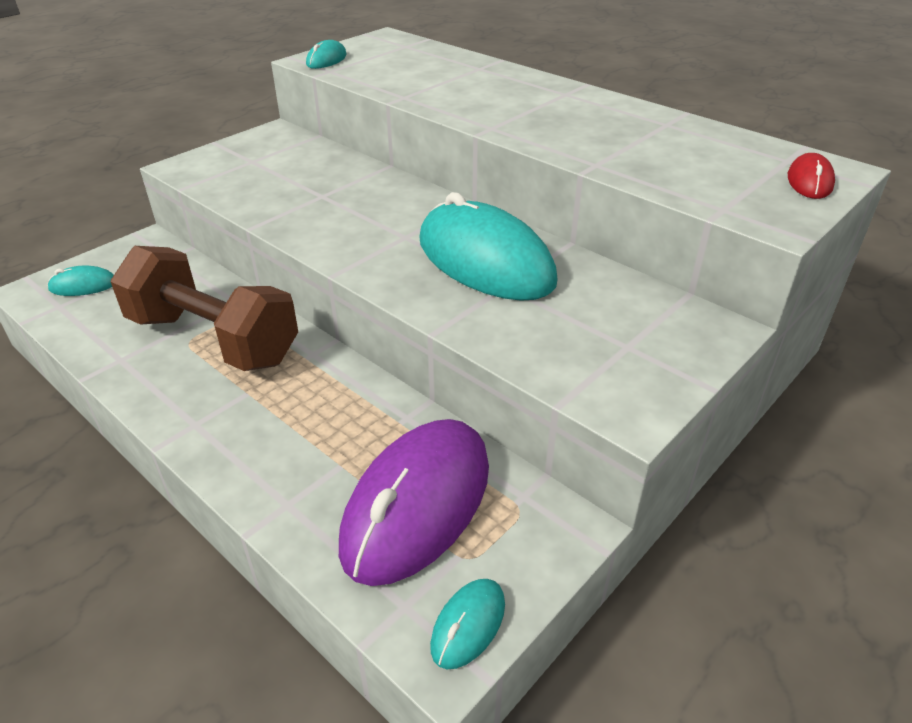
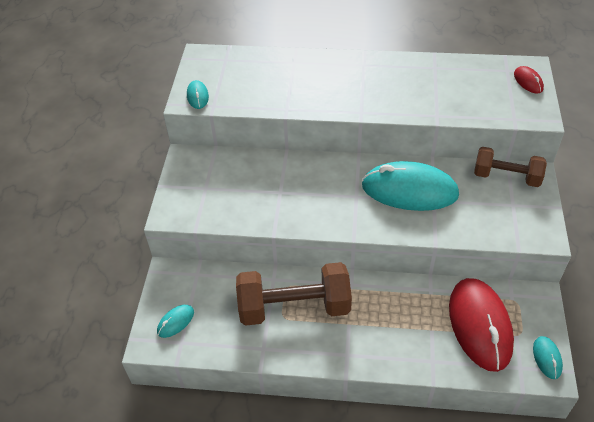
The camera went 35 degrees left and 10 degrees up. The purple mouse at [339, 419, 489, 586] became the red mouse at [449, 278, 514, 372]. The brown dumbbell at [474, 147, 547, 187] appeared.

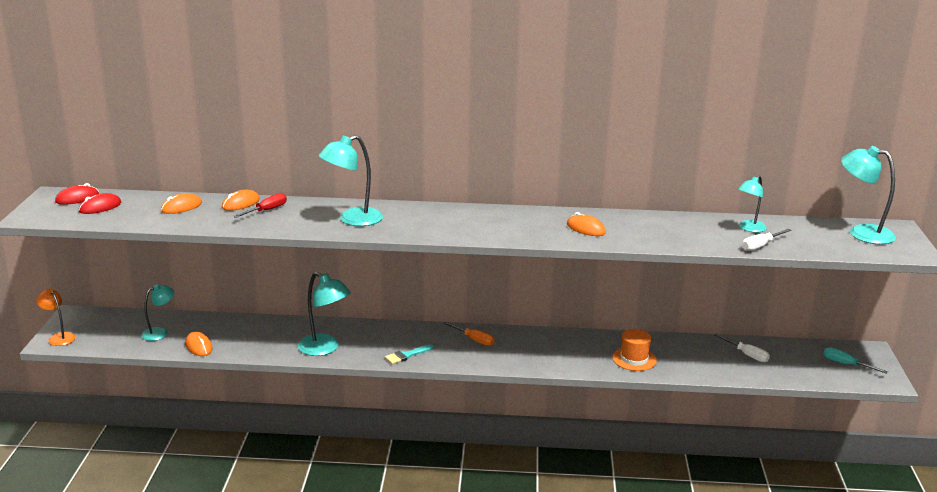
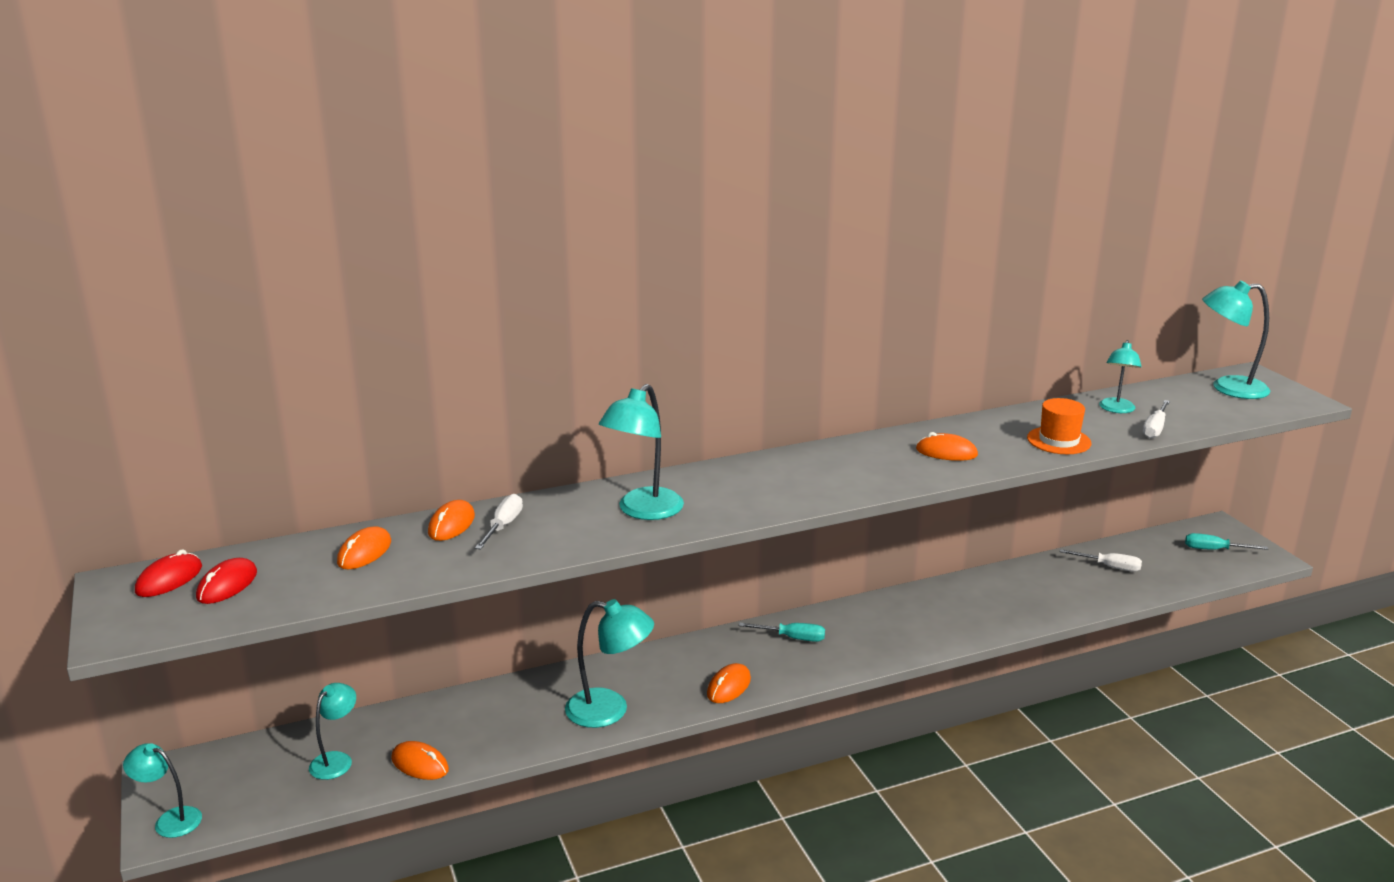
The camera went 25 degrees left and 0 degrees up. The orange lamp at [36, 289, 76, 346] became the turquoise lamp at [123, 743, 202, 838]. The red screwdriver at [233, 193, 287, 218] became the white screwdriver at [475, 494, 523, 550]. The turquoise brush at [385, 344, 434, 364] was replaced by the orange mouse at [707, 663, 751, 703]. The orange screwdriver at [443, 322, 495, 346] became the turquoise screwdriver at [738, 623, 825, 642]. The orange hat moved from [612, 329, 657, 371] to [1027, 398, 1091, 454].

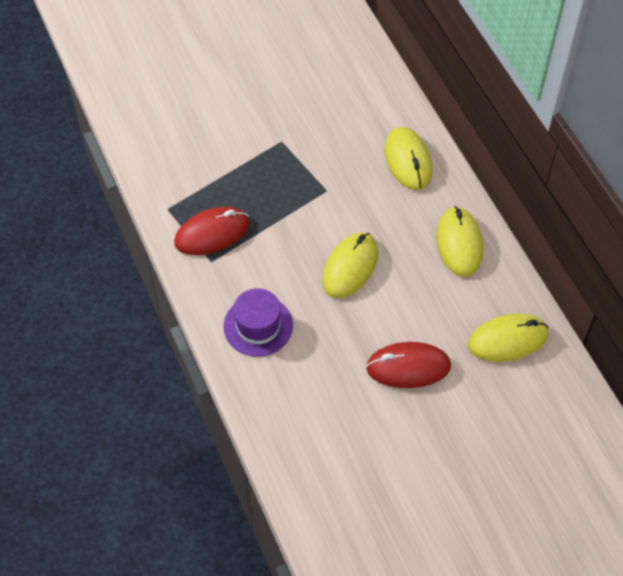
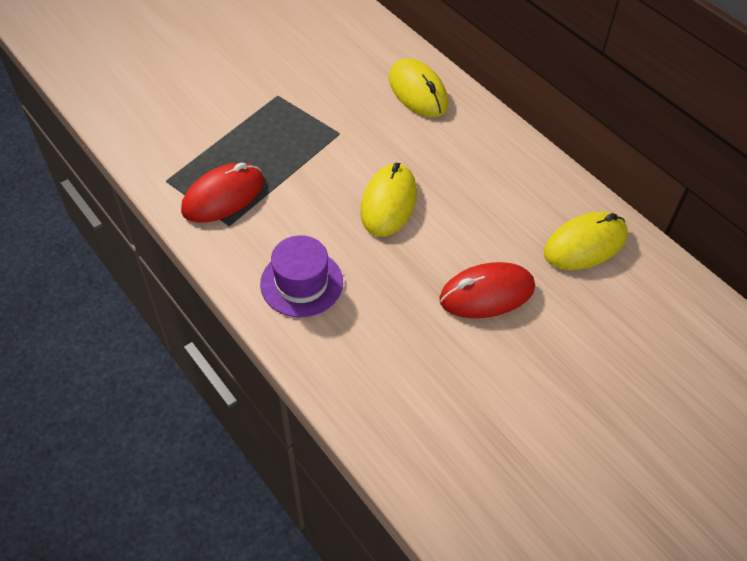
The camera went 15 degrees left and 5 degrees down. The yellow mouse at [436, 206, 483, 277] disappeared.

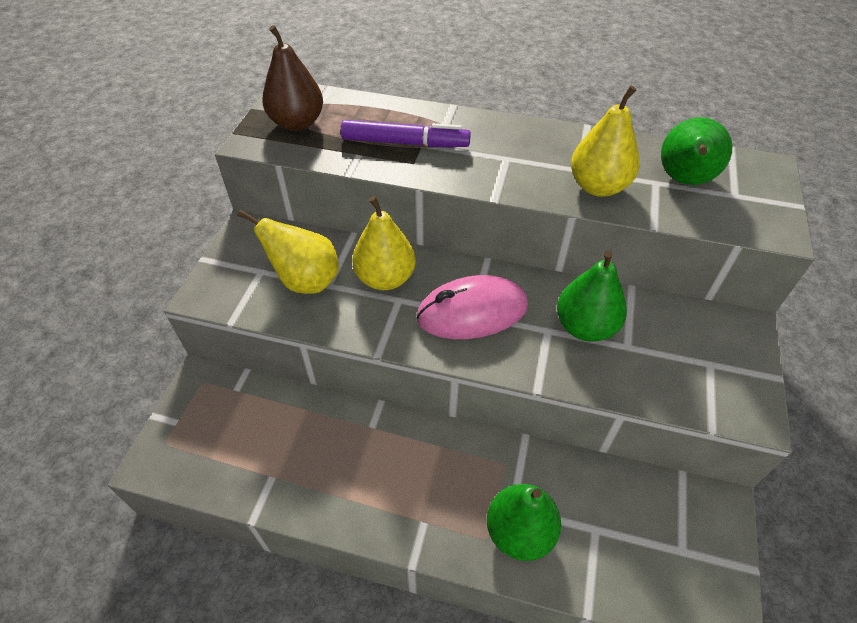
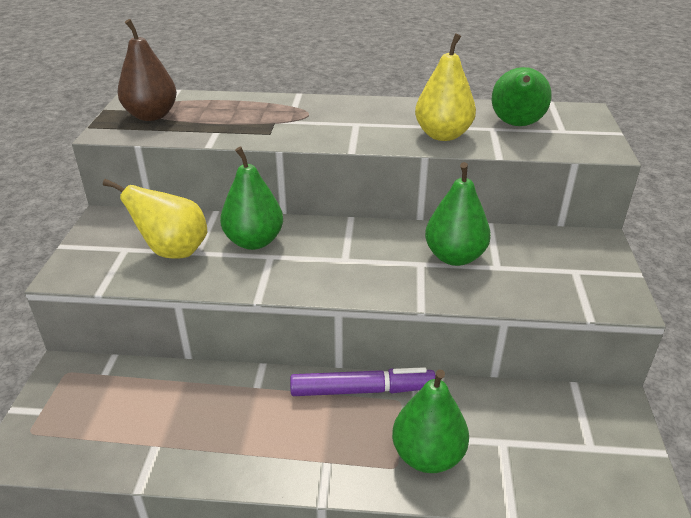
The camera went 10 degrees left and 15 degrees down. The purple marker moved from [341, 120, 471, 147] to [290, 367, 436, 396]. The yellow pear at [352, 196, 416, 290] became the green pear at [220, 147, 283, 250]. The pink mouse at [416, 275, 528, 339] disappeared.

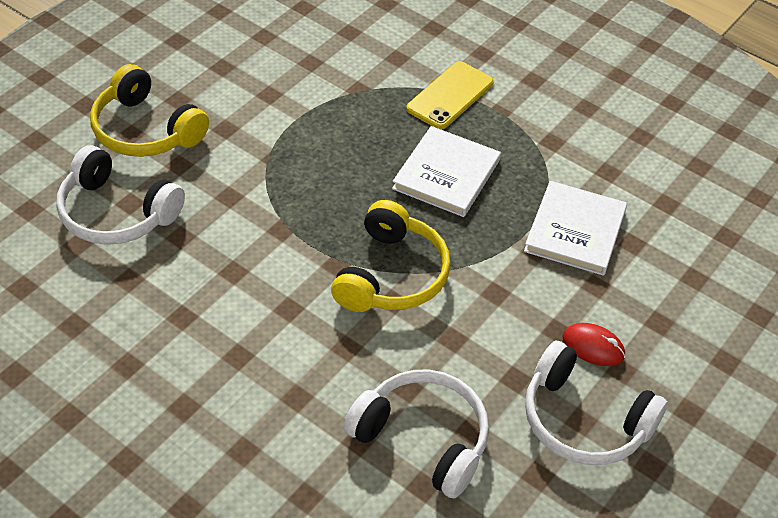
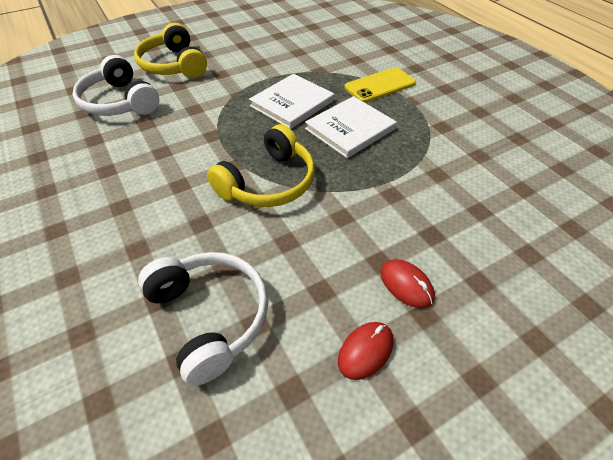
The camera went 25 degrees right and 0 degrees up. The white book moved from [524, 181, 627, 276] to [249, 74, 334, 129]. The white headphones at [525, 341, 668, 465] was replaced by the red mouse at [338, 322, 393, 380].

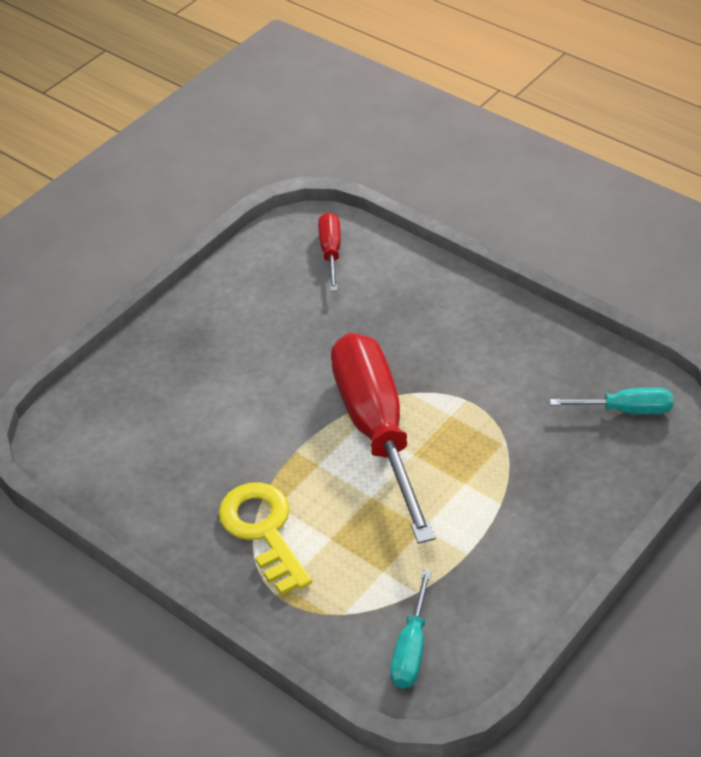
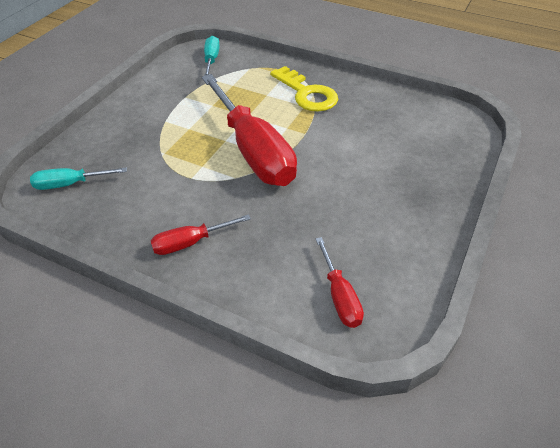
The camera went 165 degrees right and 0 degrees up. The red screwdriver at [151, 214, 251, 255] appeared.

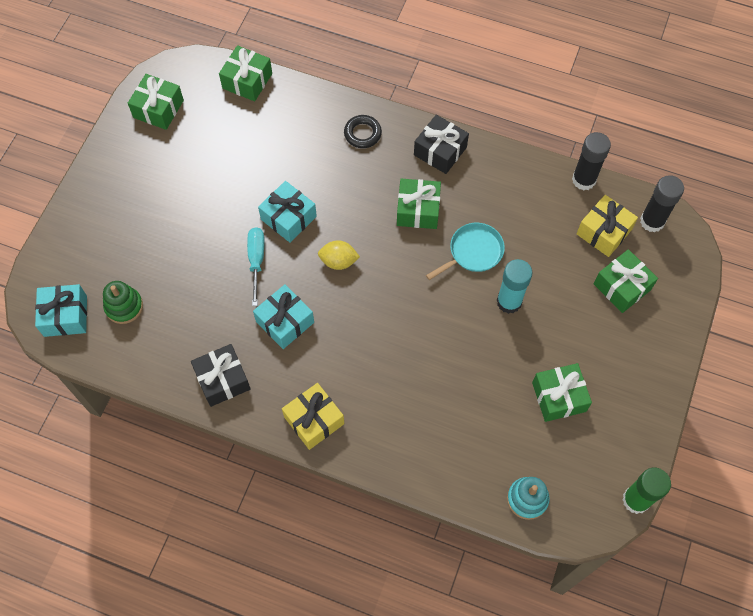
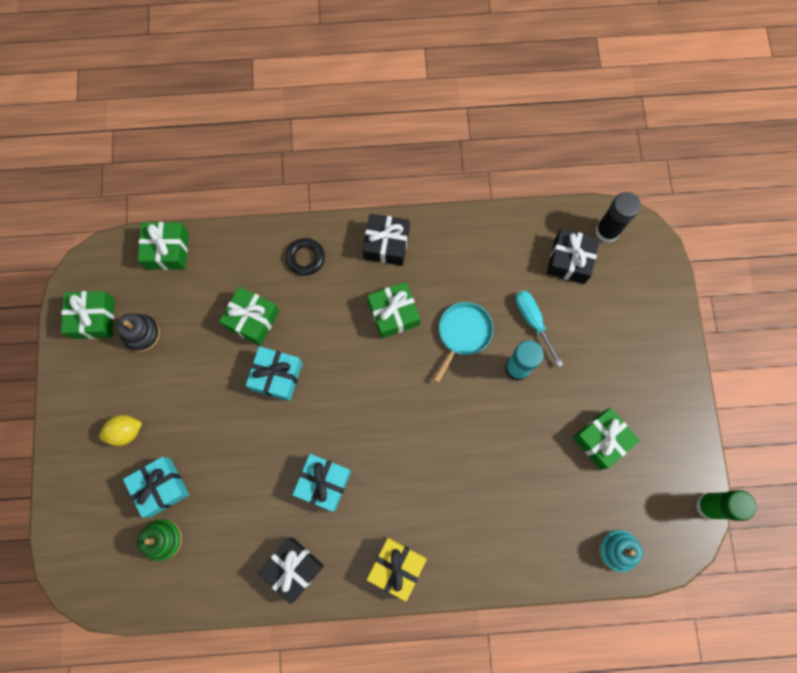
The camera went 25 degrees left and 10 degrees up. The turquoise gift moved from [35, 284, 87, 337] to [123, 457, 189, 518]. The turquoise screwdriver moved from [247, 227, 265, 306] to [515, 291, 564, 367]. The yellow lemon moved from [318, 240, 360, 270] to [99, 415, 142, 446]. The black glue stick at [572, 132, 611, 190] disappeared. The yellow gift at [576, 195, 638, 257] became the black gift at [547, 228, 600, 284]. The green gift moved from [594, 249, 658, 313] to [219, 287, 279, 346]. The black stacking toy at [117, 313, 160, 352] appeared.

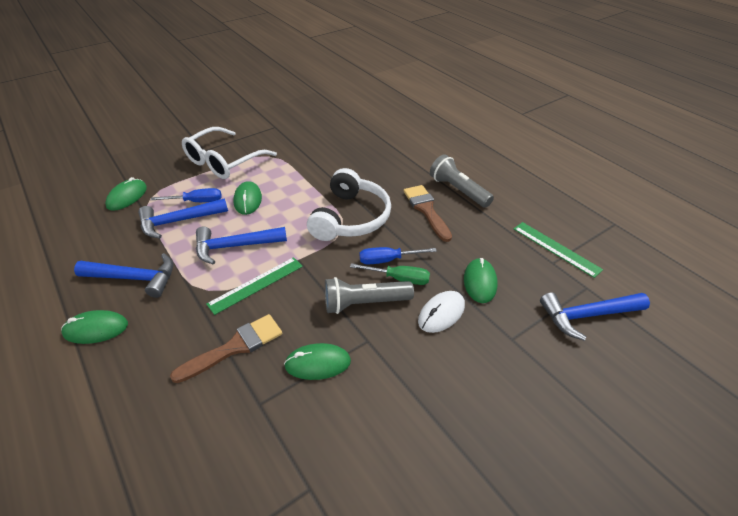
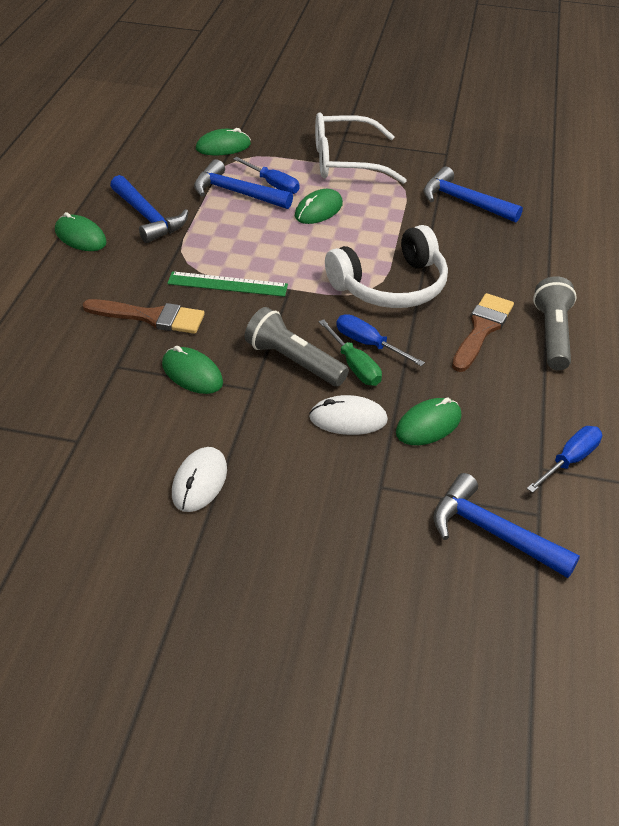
The camera went 45 degrees right and 0 degrees up. The blue hammer moved from [196, 227, 287, 264] to [423, 167, 523, 223]. The green ruler at [514, 222, 603, 278] was replaced by the blue screwdriver at [527, 426, 602, 493]. The white mouse at [172, 447, 227, 512] appeared.

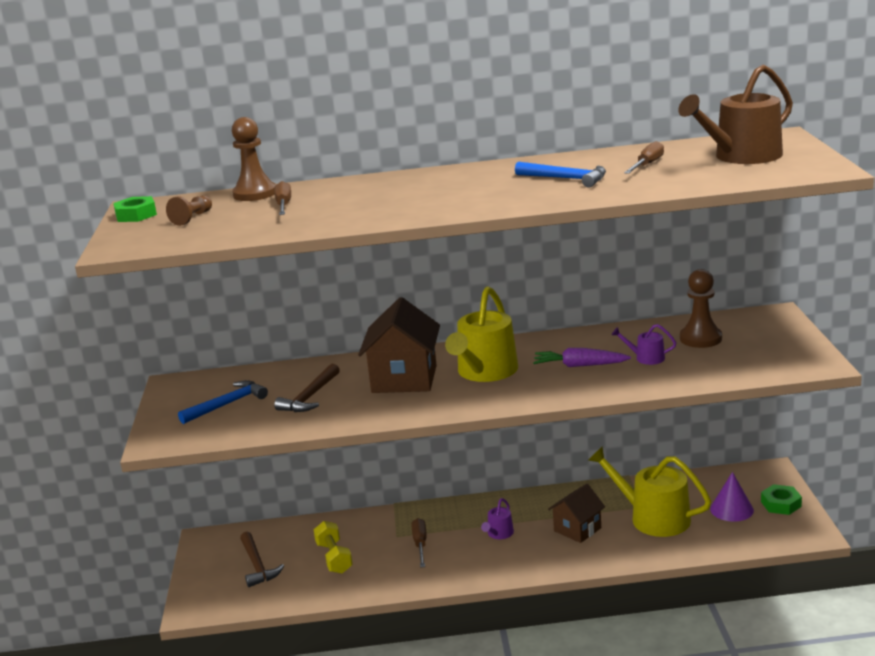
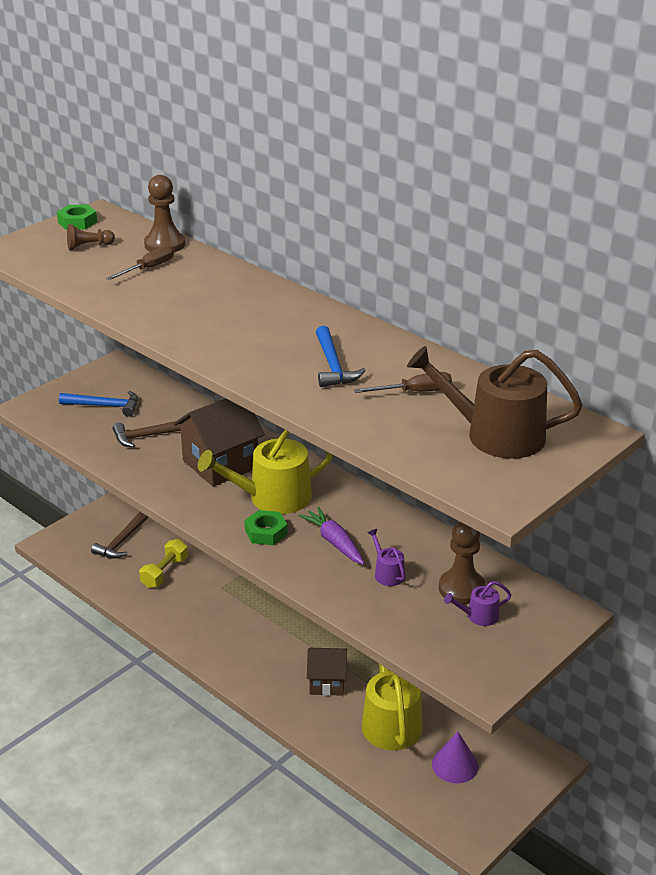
The camera went 45 degrees right and 10 degrees up. The brown screwdriver at [412, 518, 427, 568] disappeared. The purple watering can moved from [481, 498, 514, 539] to [444, 581, 511, 626]. The green nut moved from [761, 484, 802, 515] to [245, 510, 288, 545].

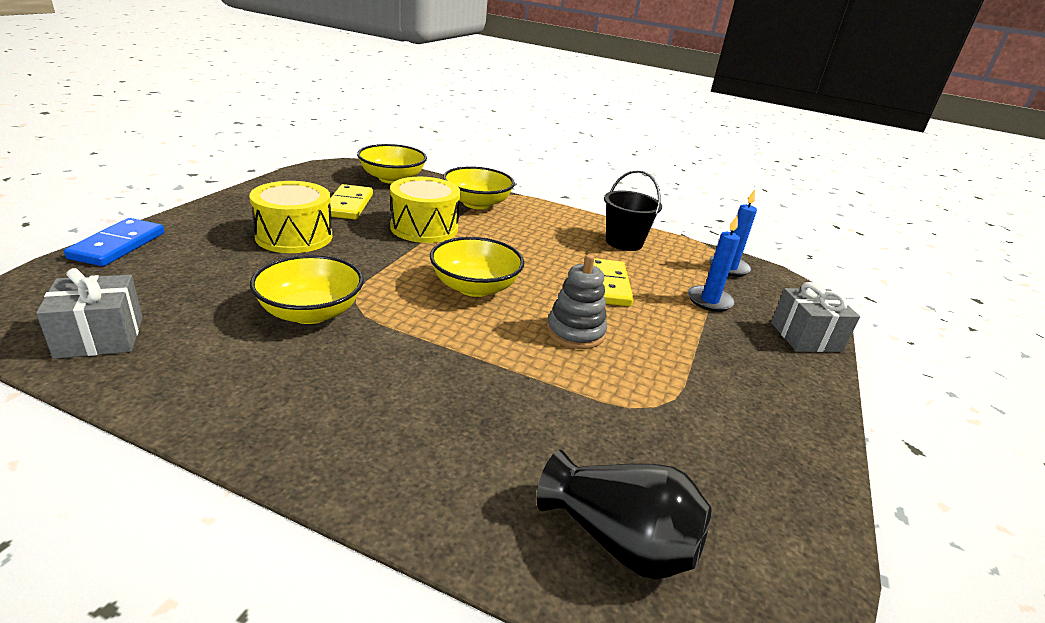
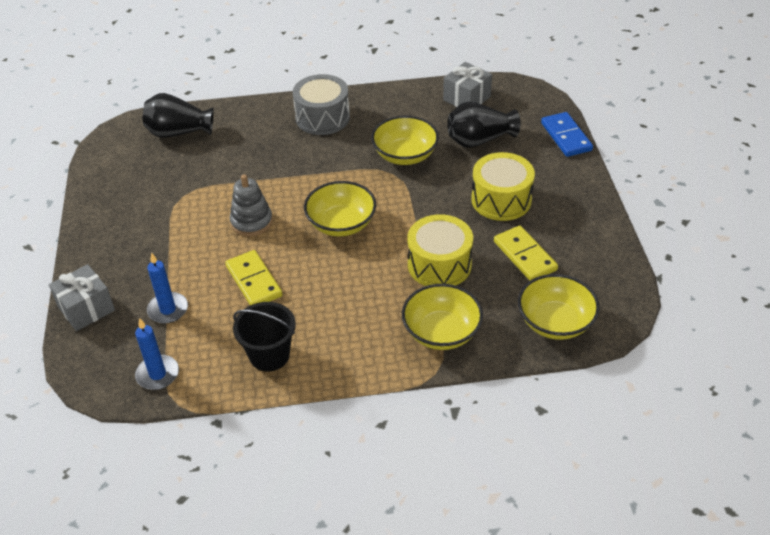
The camera went 155 degrees right and 15 degrees up. The grey drum at [292, 74, 350, 135] appeared. The black vase at [447, 102, 520, 148] appeared.

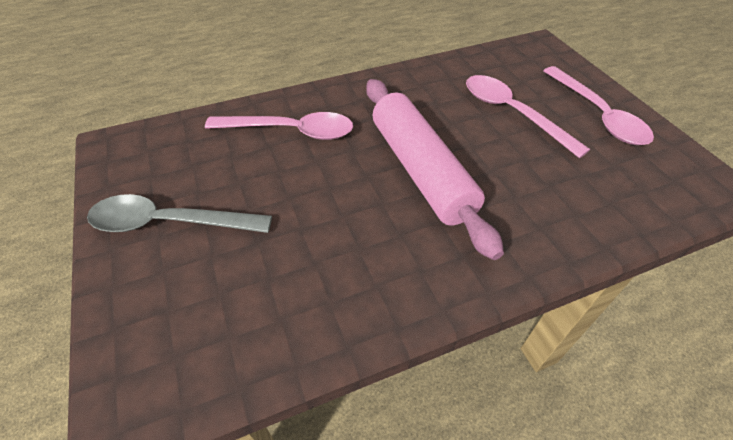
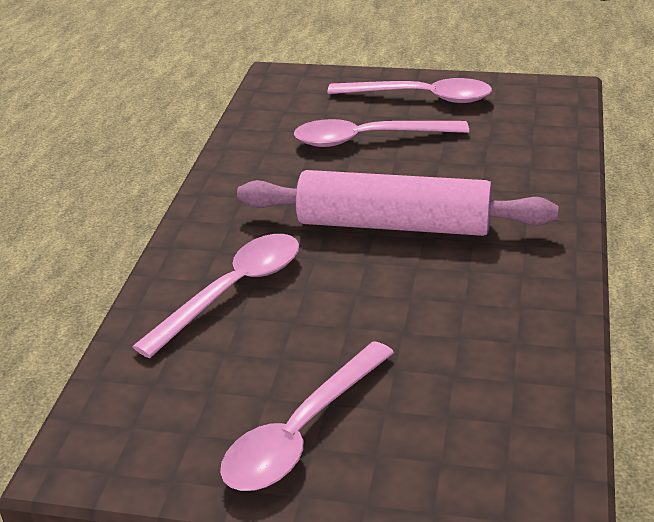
The camera went 55 degrees left and 15 degrees down. The grey spoon at [87, 194, 272, 233] became the pink spoon at [220, 341, 394, 491].

